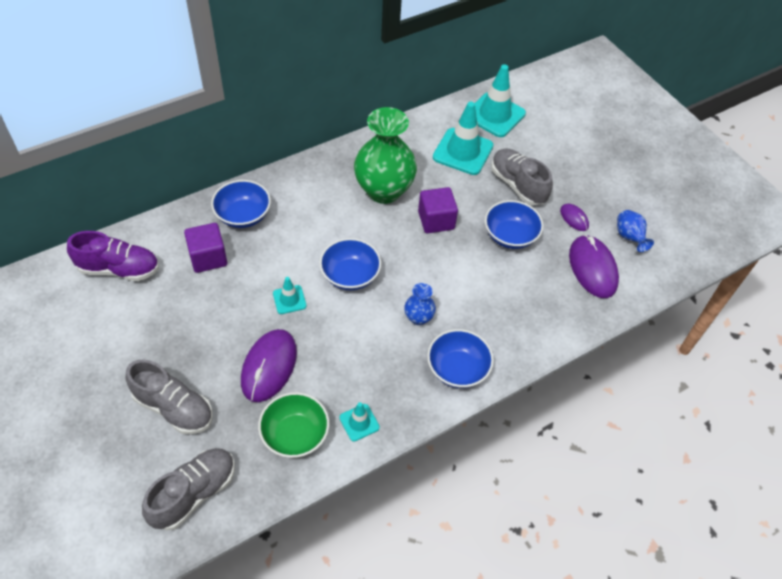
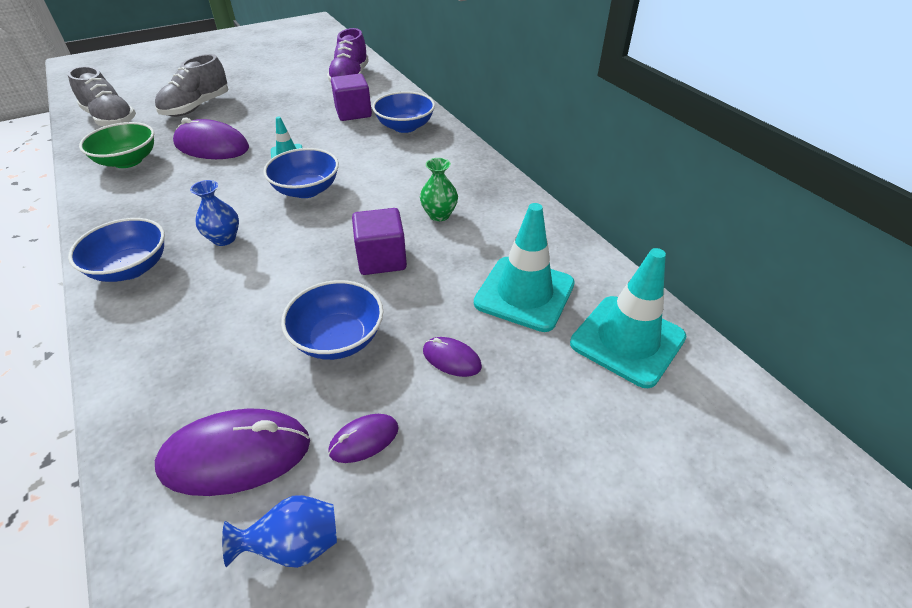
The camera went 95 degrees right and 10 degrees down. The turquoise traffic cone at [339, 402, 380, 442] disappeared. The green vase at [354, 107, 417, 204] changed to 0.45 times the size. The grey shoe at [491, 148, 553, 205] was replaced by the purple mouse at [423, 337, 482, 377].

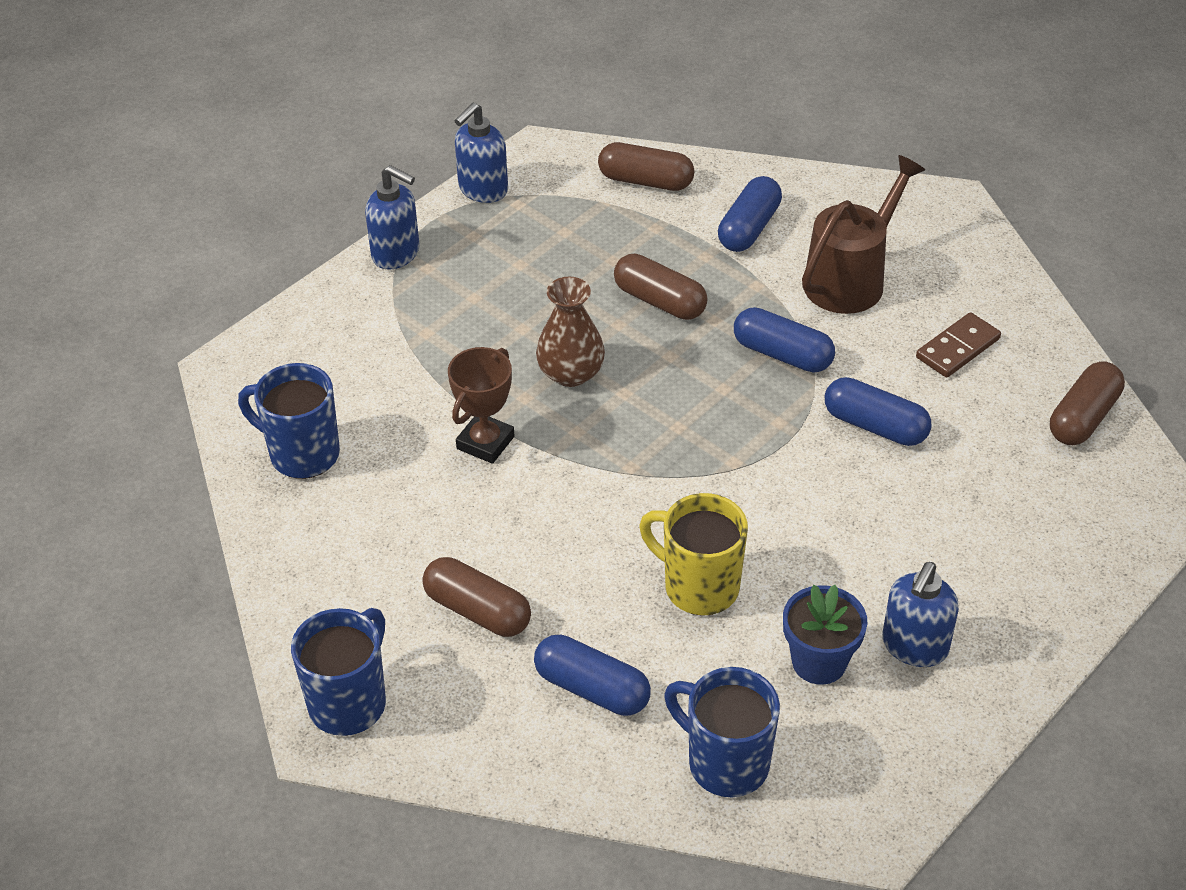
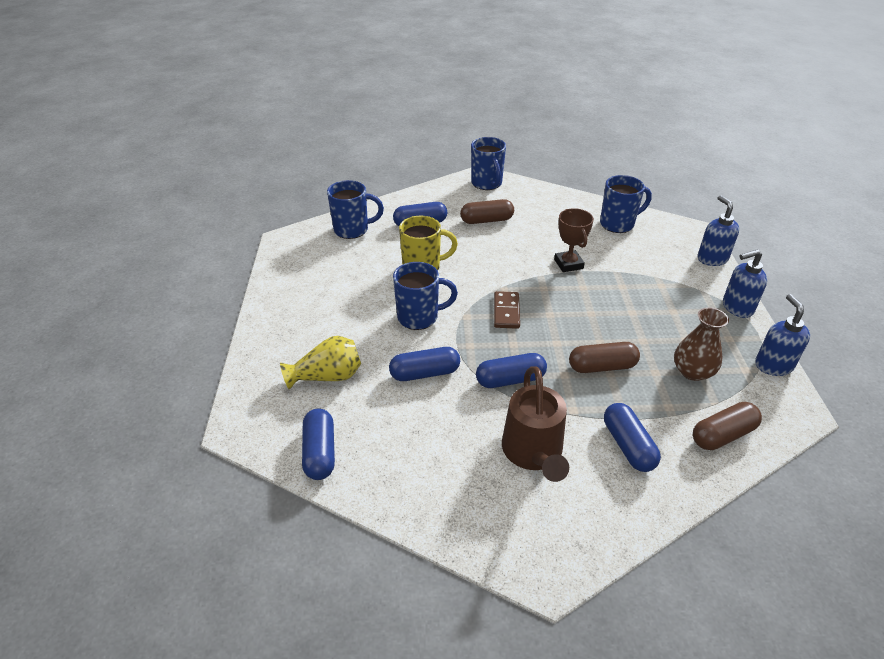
The camera went 135 degrees right and 5 degrees down. The brown vase moved from [536, 277, 605, 387] to [674, 307, 729, 381]. The blue flower pot at [783, 585, 868, 685] disappeared. The blue soap dispenser moved from [882, 562, 959, 667] to [697, 195, 739, 266]. The brown domino moved from [916, 312, 1001, 378] to [494, 291, 520, 329]. The brown capsule at [1050, 361, 1125, 445] became the blue capsule at [302, 409, 335, 480]. The yellow vase at [280, 336, 361, 390] appeared. The blue mug at [393, 262, 458, 330] appeared.

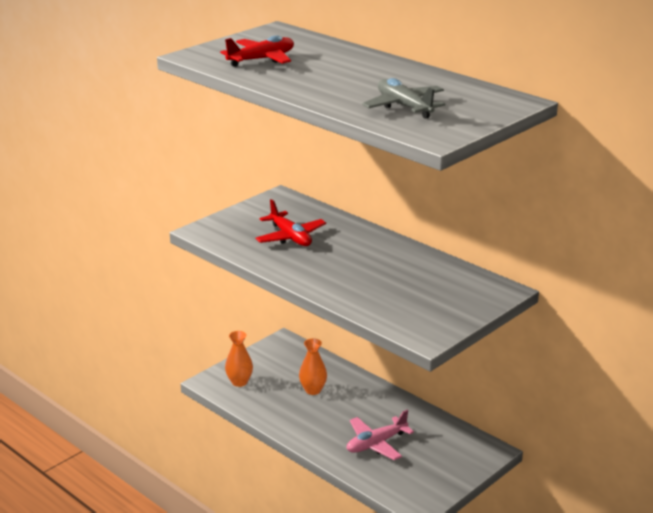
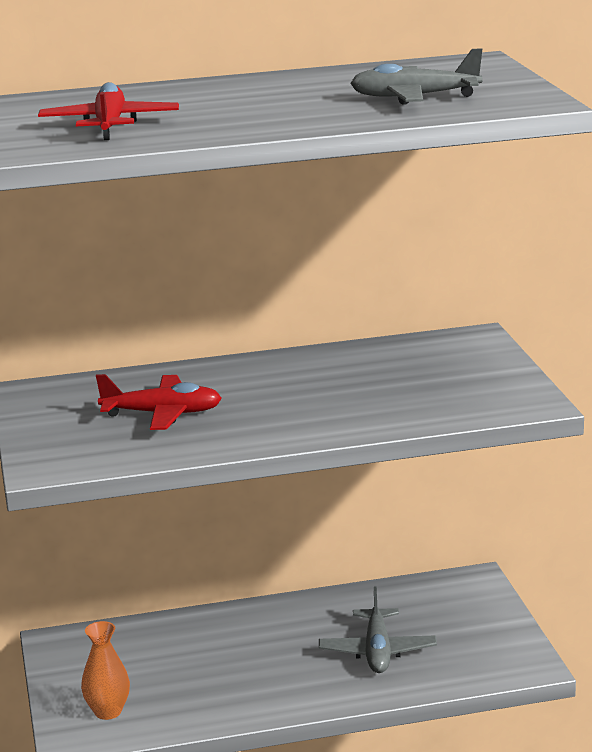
The camera went 55 degrees left and 5 degrees down. The orange vase at [299, 338, 327, 395] disappeared. The pink plane at [347, 410, 414, 460] became the grey plane at [319, 586, 437, 673].

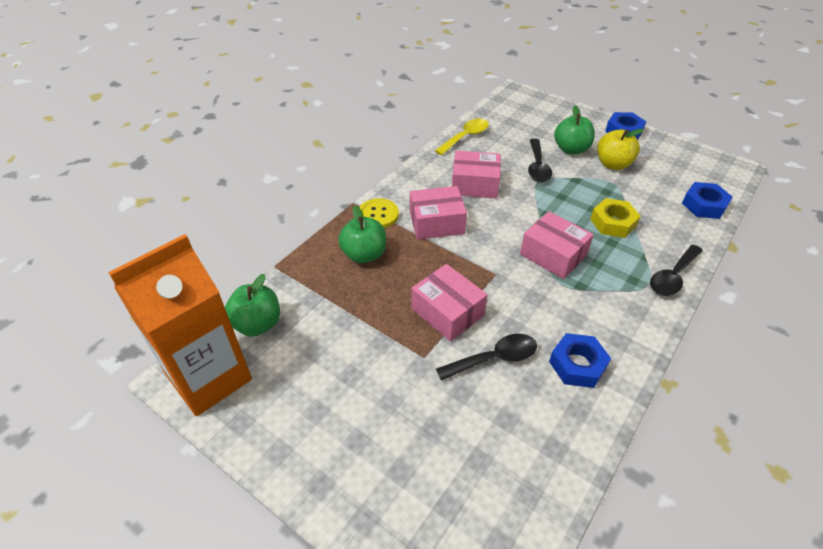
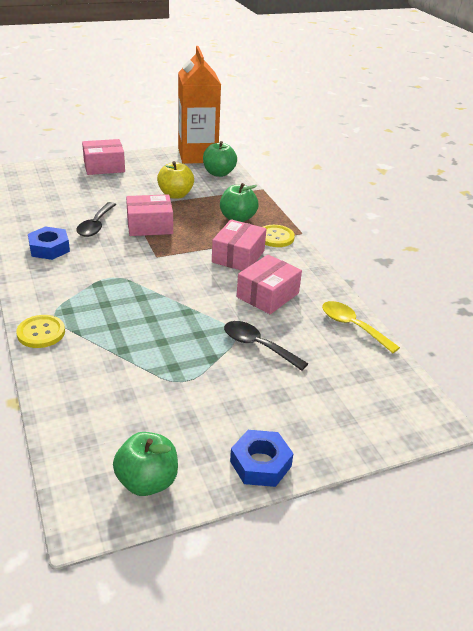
The camera went 120 degrees right and 10 degrees down. The yellow spoon at [435, 119, 489, 155] turned 150 degrees clockwise. The pink box moved from [520, 211, 594, 279] to [82, 139, 125, 175]. The green apple moved from [554, 105, 595, 154] to [113, 432, 178, 496]. The yellow nut at [590, 198, 641, 238] disappeared. The yellow apple moved from [597, 129, 643, 170] to [157, 161, 194, 199]. The black spoon at [650, 245, 703, 296] was replaced by the yellow button at [16, 315, 65, 348]. The blue nut at [682, 182, 732, 219] disappeared.

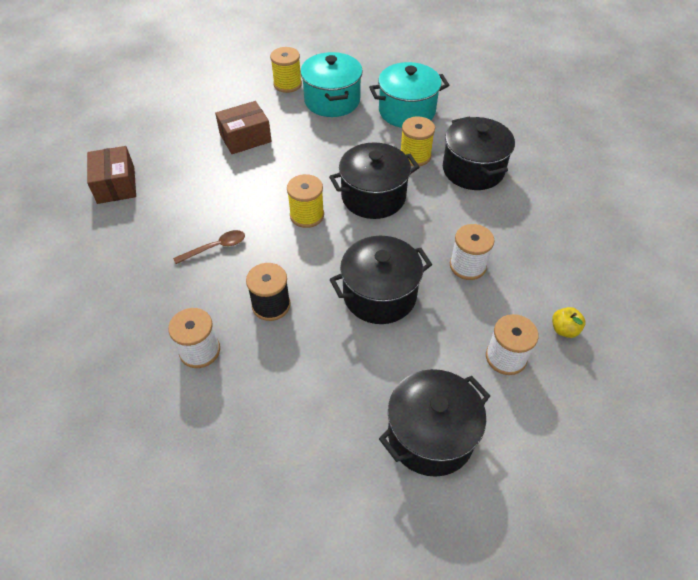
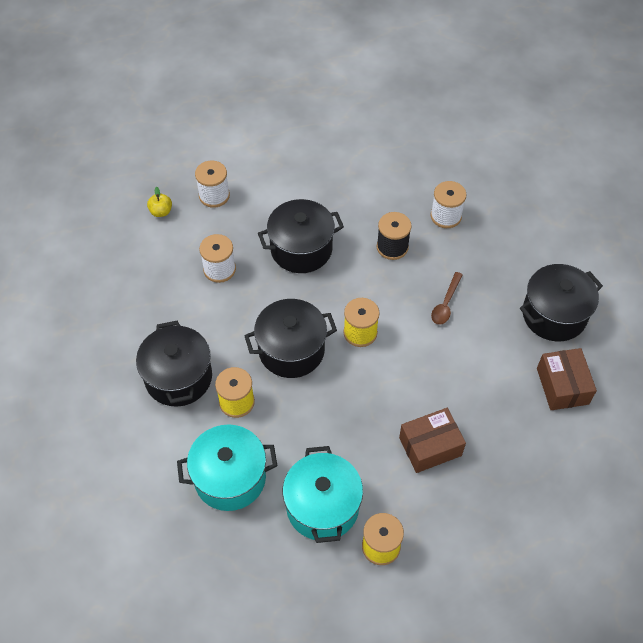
The camera went 175 degrees left and 5 degrees up. The brown spoon at [173, 230, 245, 264] turned 45 degrees counterclockwise. The black pot moved from [379, 369, 490, 477] to [520, 264, 603, 341].

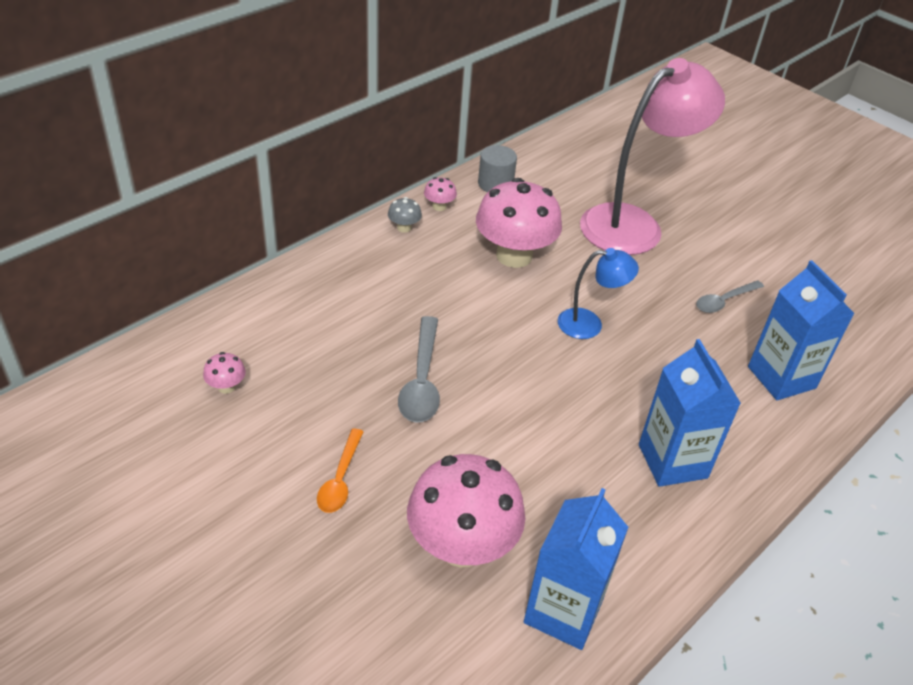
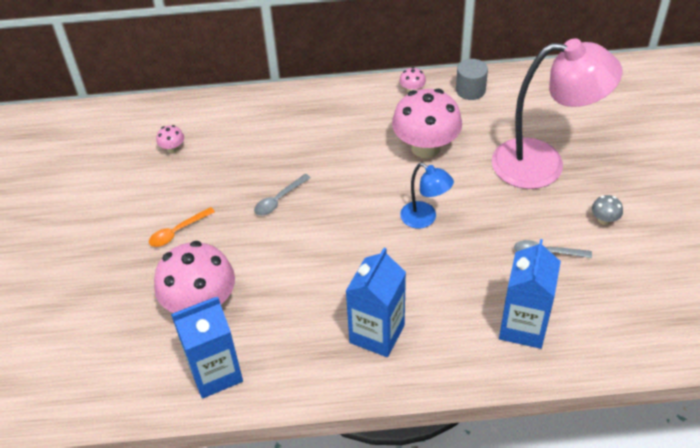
The camera went 45 degrees right and 5 degrees up. The grey mushroom moved from [388, 197, 422, 233] to [592, 195, 623, 225]. The grey spoon at [398, 316, 440, 423] changed to 0.65 times the size.

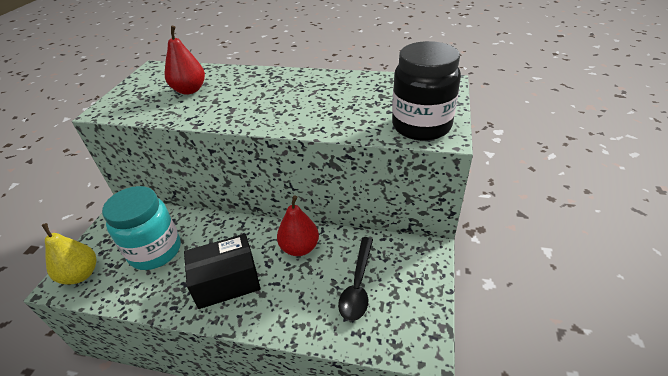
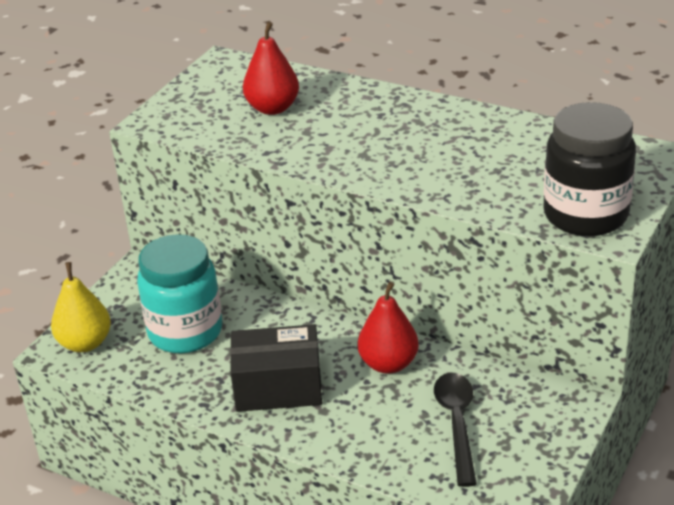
The camera went 15 degrees right and 5 degrees down. The black spoon at [338, 237, 373, 321] turned 150 degrees clockwise.

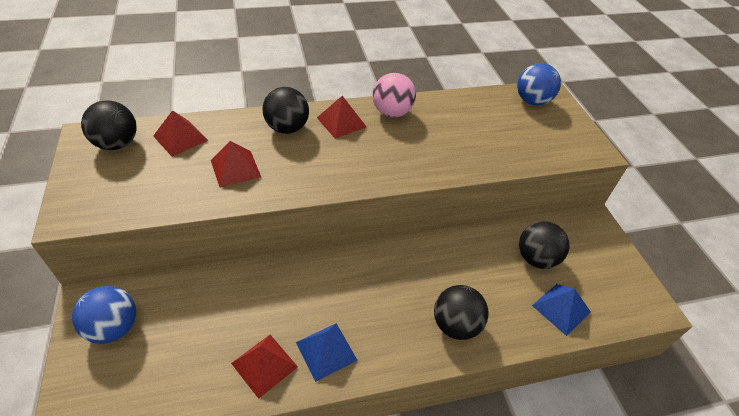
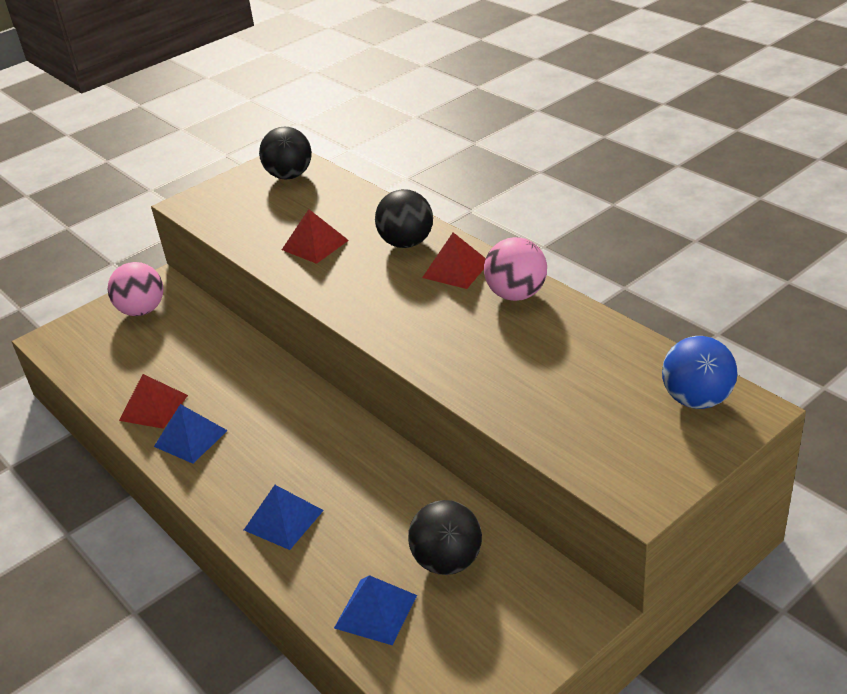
The camera went 70 degrees right and 10 degrees down. The blue ball at [72, 286, 136, 344] became the pink ball at [108, 262, 163, 316]. The red pyramid at [153, 110, 208, 157] disappeared. The black ball at [434, 285, 489, 340] was replaced by the blue pyramid at [244, 485, 324, 550].

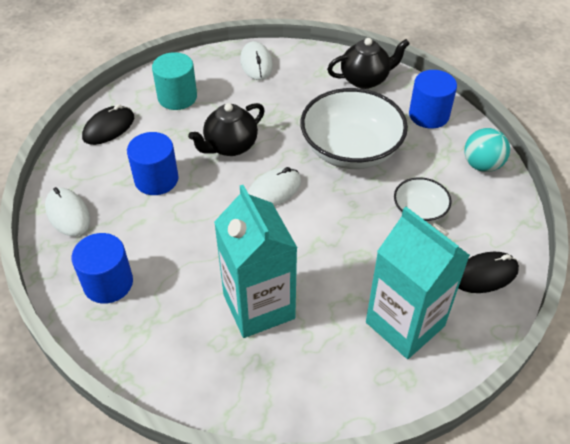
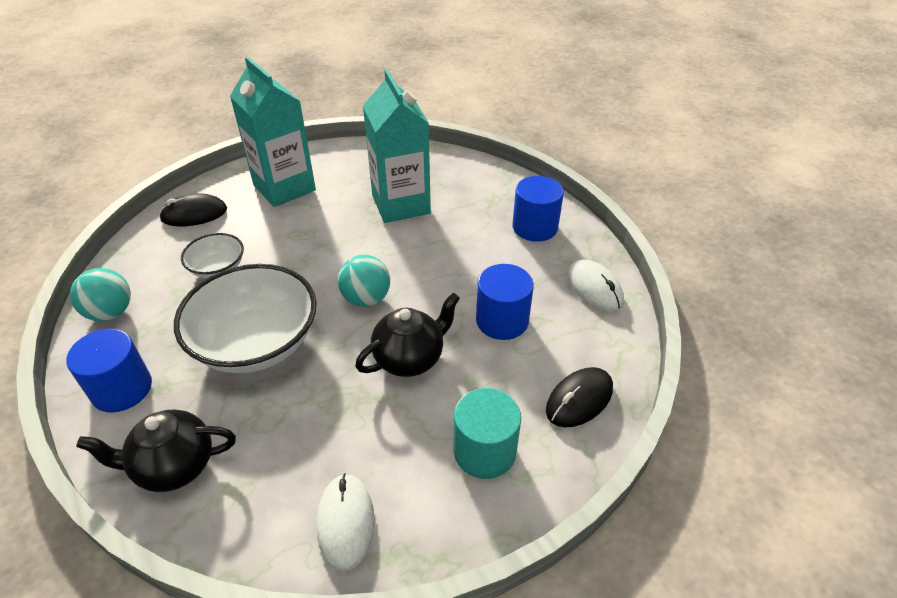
The camera went 175 degrees left and 5 degrees down. The white mouse at [248, 167, 301, 207] was replaced by the turquoise ball at [338, 255, 390, 307].

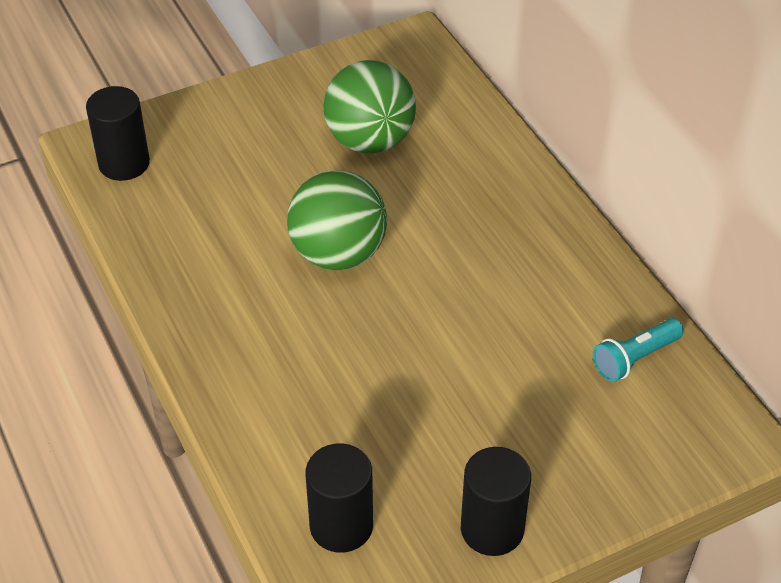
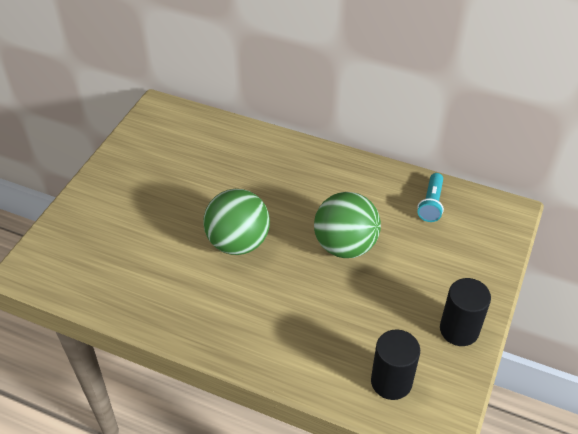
The camera went 40 degrees left and 0 degrees up. The black cylinder at [86, 86, 150, 181] disappeared. The green ball moved from [323, 60, 416, 153] to [314, 192, 381, 258].

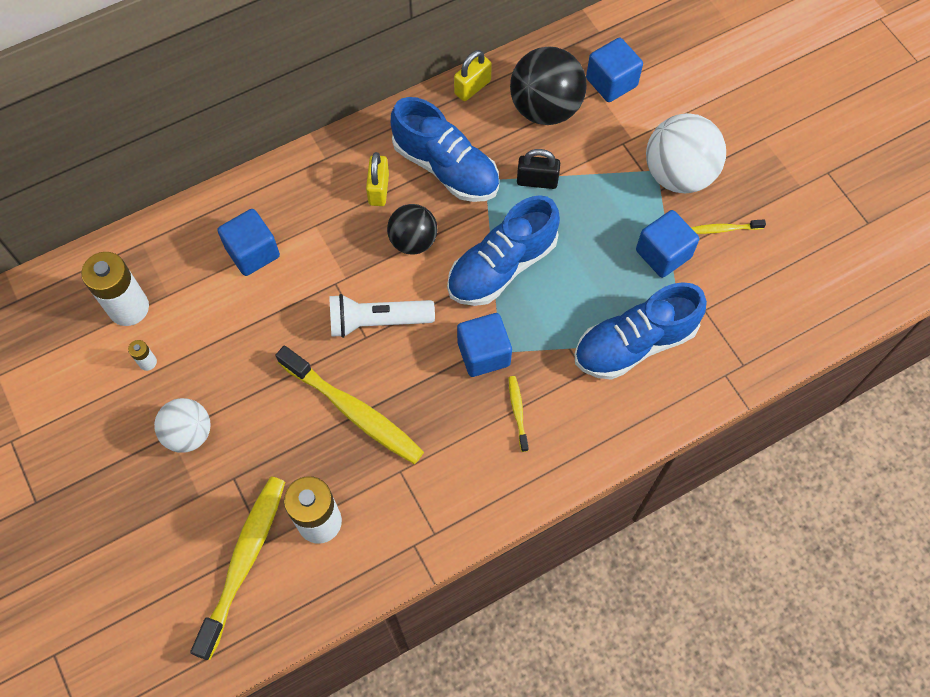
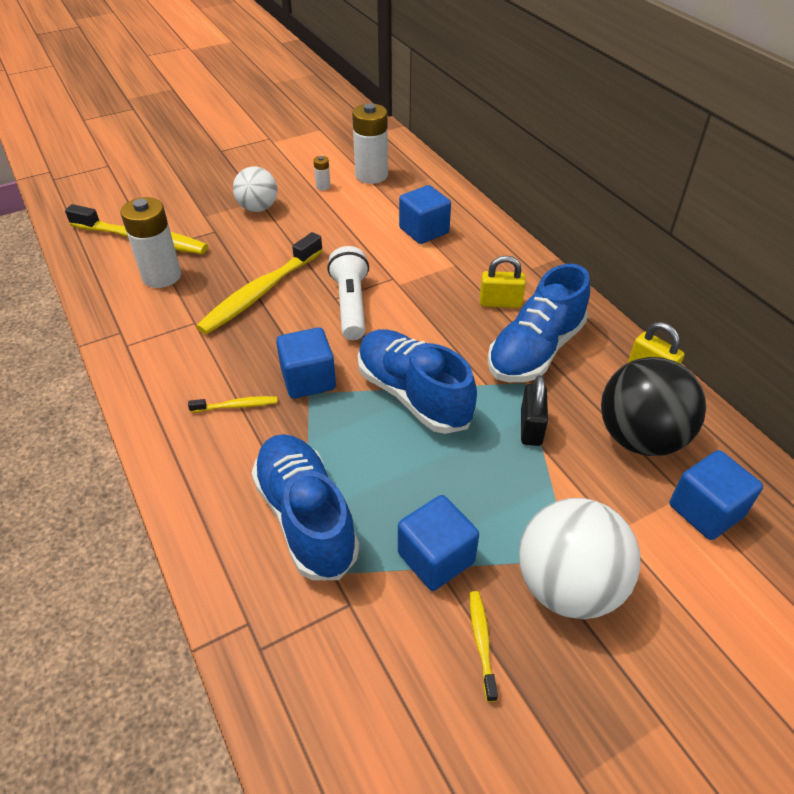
The camera went 90 degrees right and 20 degrees down. The black ball at [387, 204, 437, 255] disappeared.

